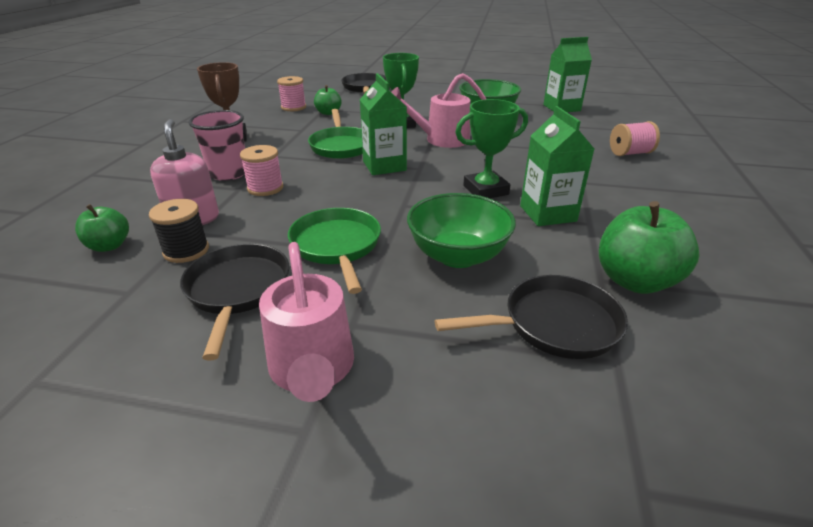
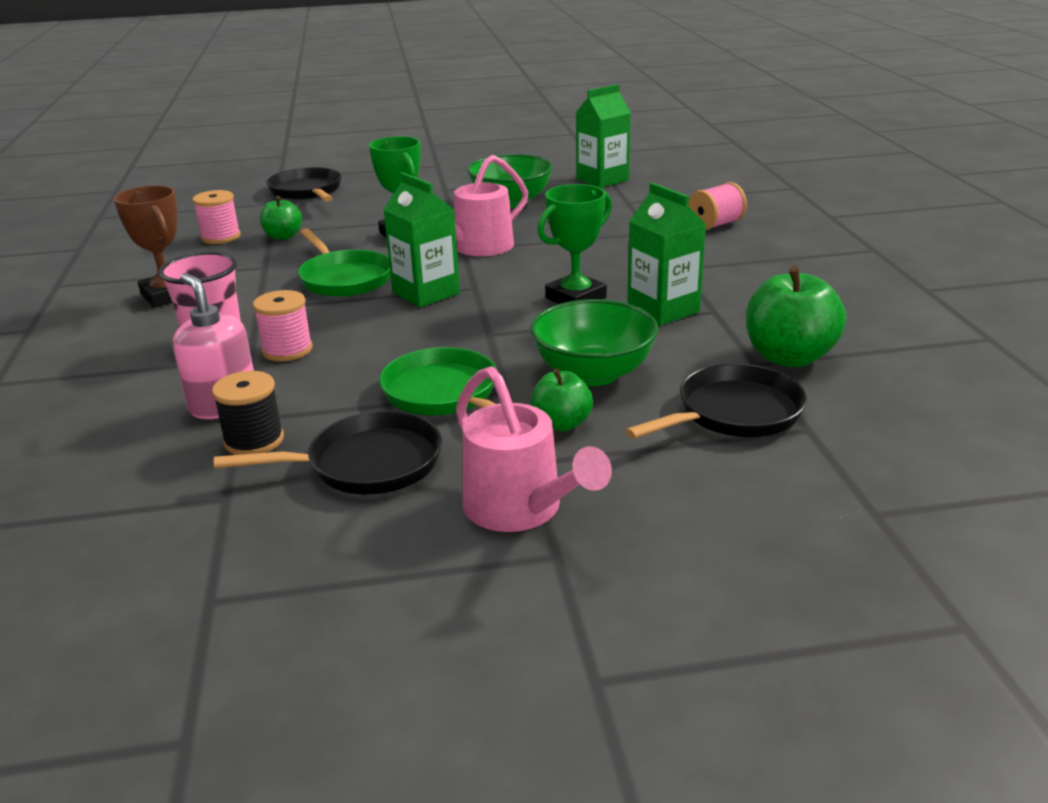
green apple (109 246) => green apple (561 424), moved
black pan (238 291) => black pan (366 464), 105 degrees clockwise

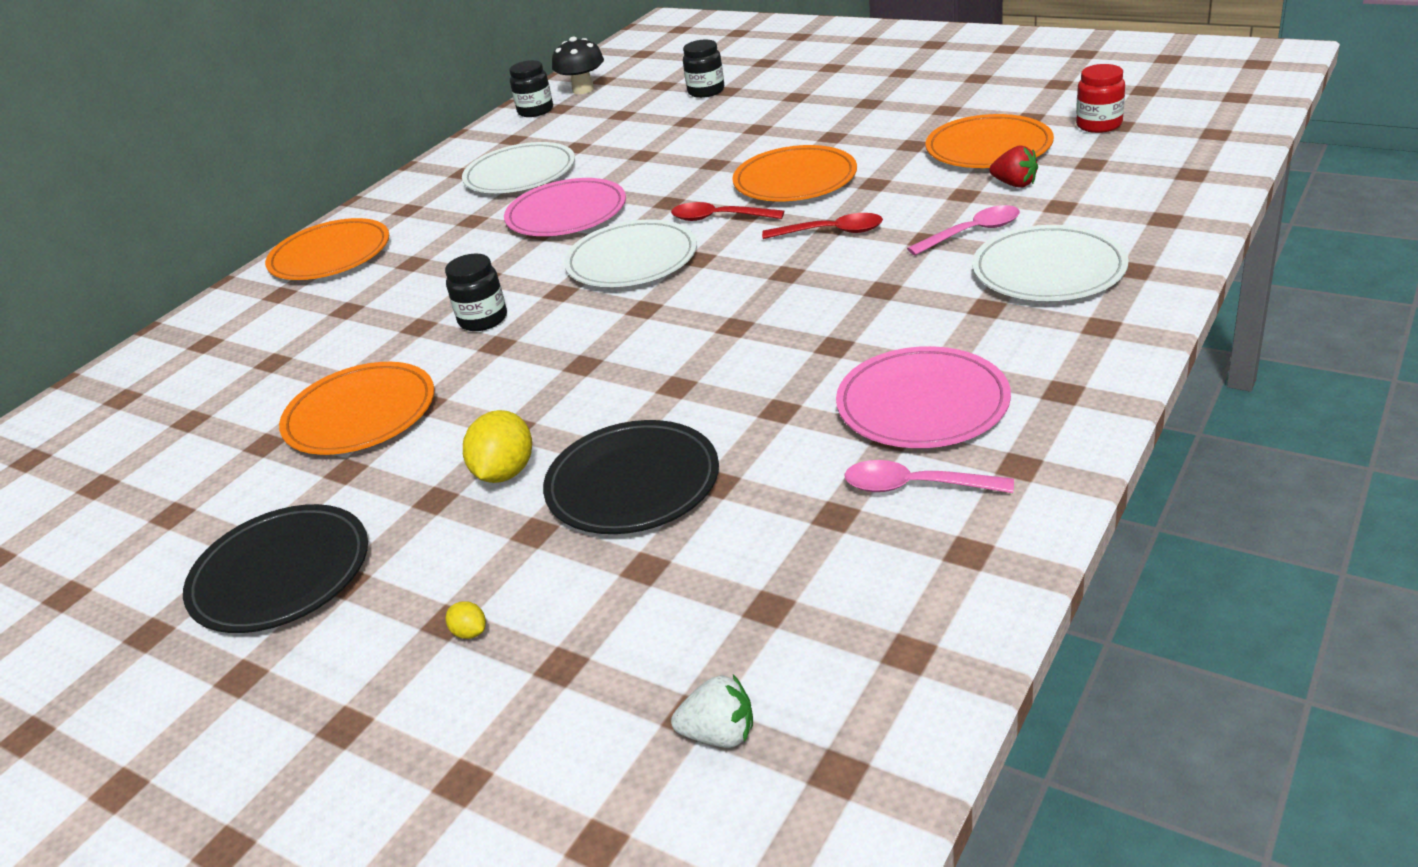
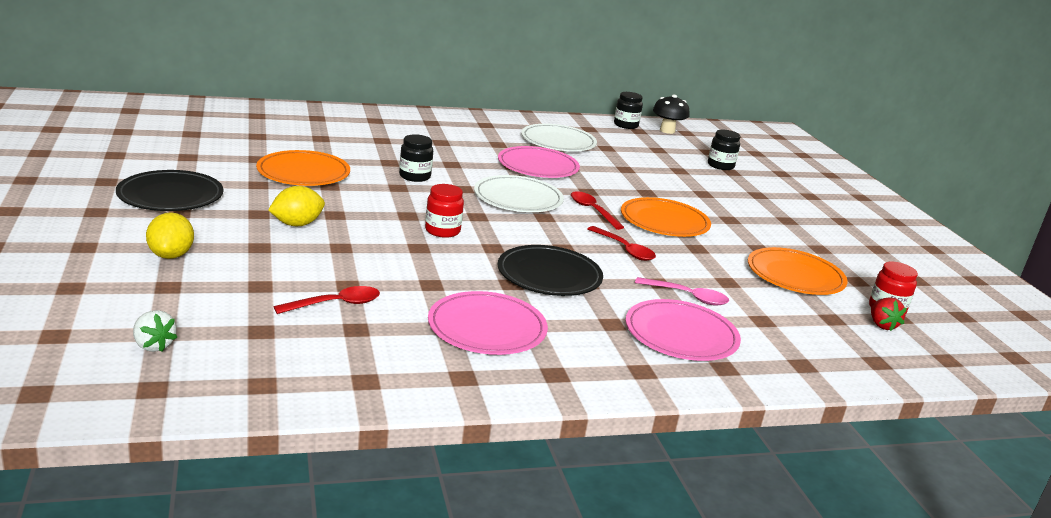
orange plate (330 255) => nothing
yellow lemon (470 632) => yellow lemon (171 255), x2.16
black plate (633 483) => black plate (549 275), moved
pink spoon (915 486) => nothing
white plate (1048 270) => pink plate (681 335)
red strawberry (1014 184) => red strawberry (881 325), moved
nothing => red spoon (336 304)
nothing => red jar (442 231)

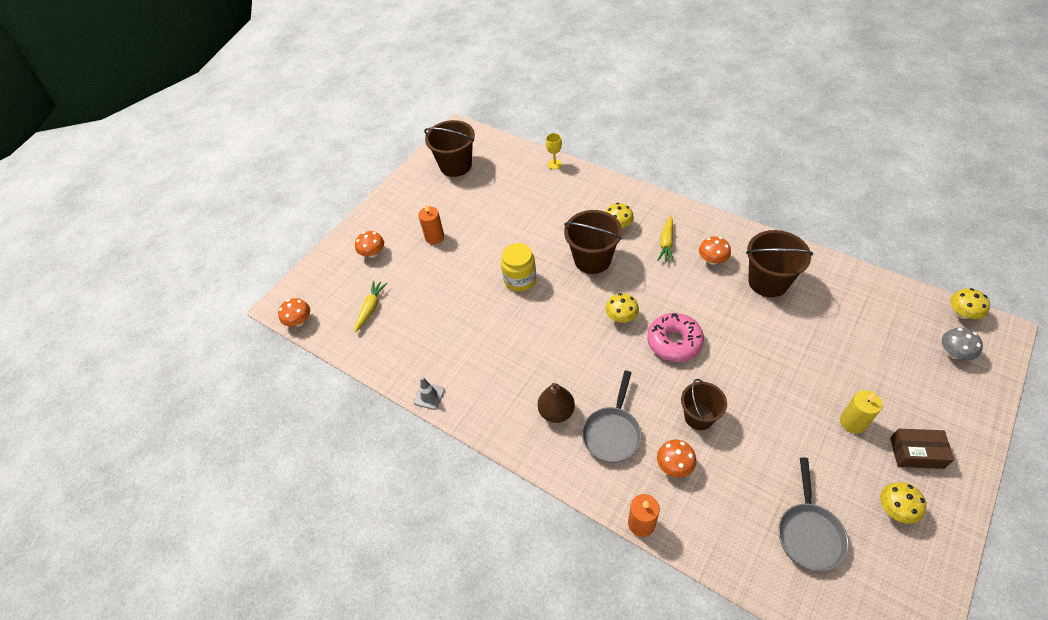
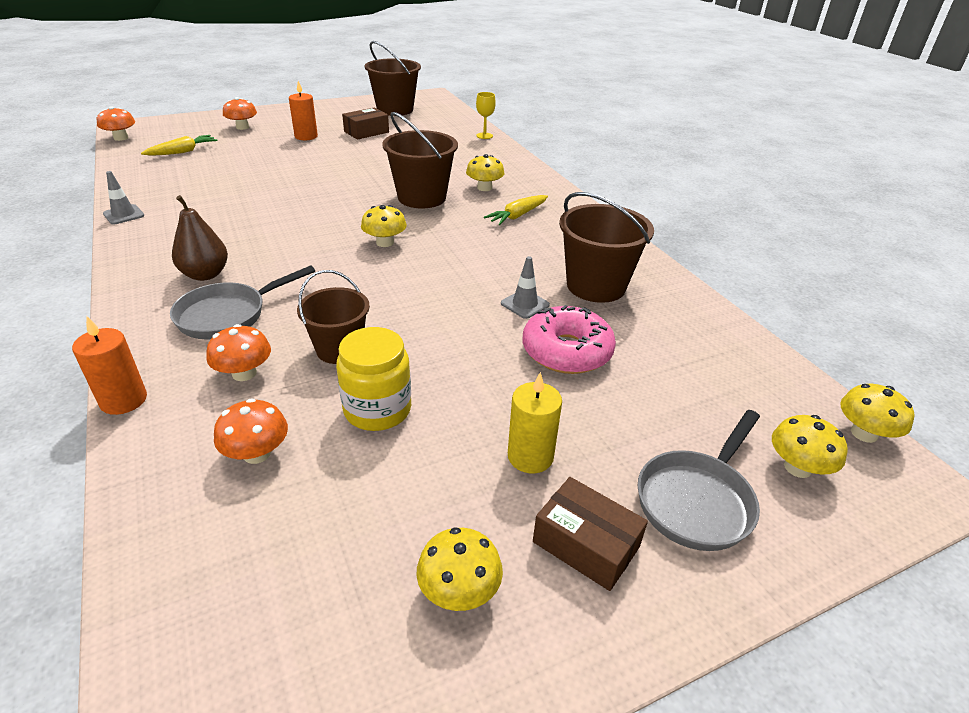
yellow jar (520 279) => yellow jar (377 409), moved
pink donut (674 342) => pink donut (566 351), moved
orange mushroom (712 260) => orange mushroom (257 453), moved
grey pan (809 533) => grey pan (697 500), moved
grey mushroom (954 353) => yellow mushroom (797 467)
nothing => brown box (366 132)
nothing => grey traffic cone (525 304)

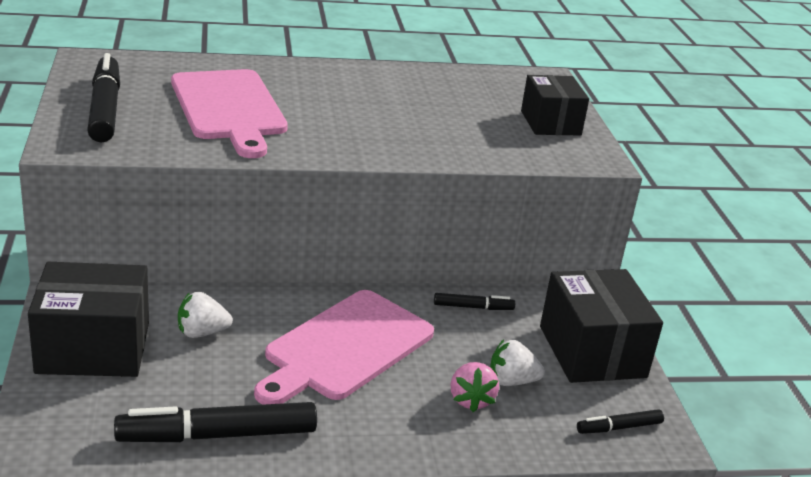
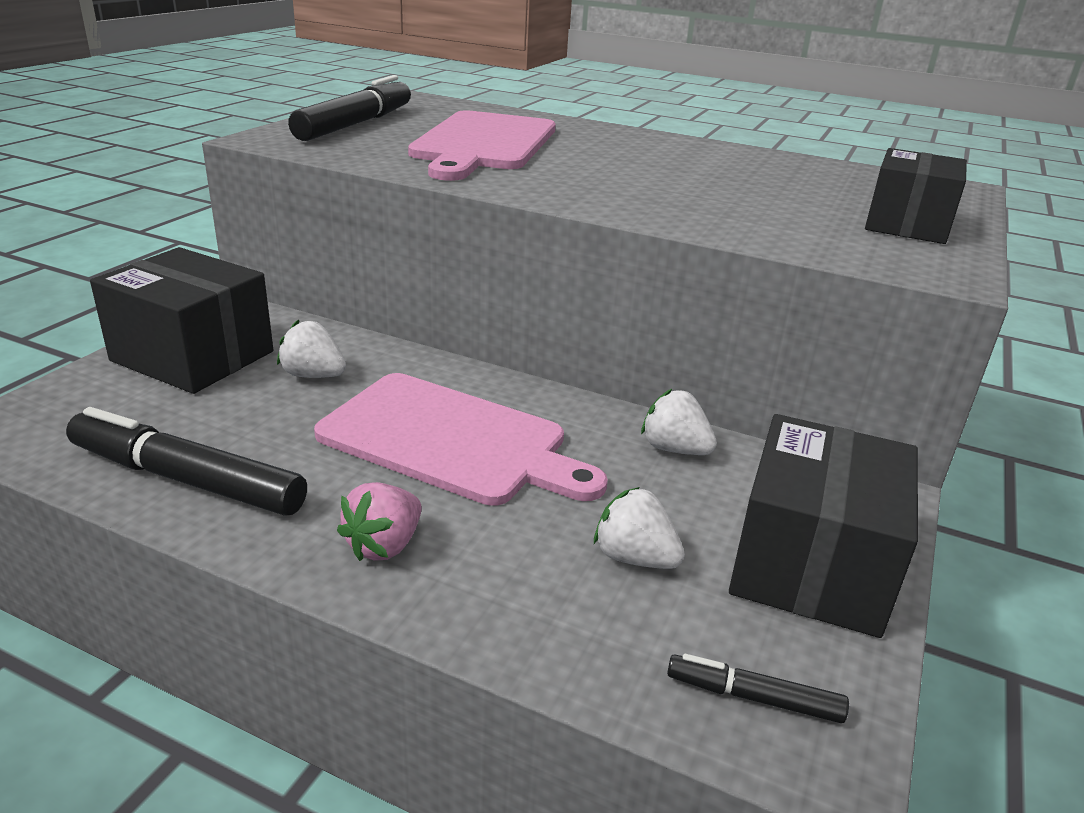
pink cutting board (345 348) => pink cutting board (451 440), 135 degrees counterclockwise
black marker (473 307) => white strawberry (674 449)
pink strawberry (471 400) => pink strawberry (384 545), moved

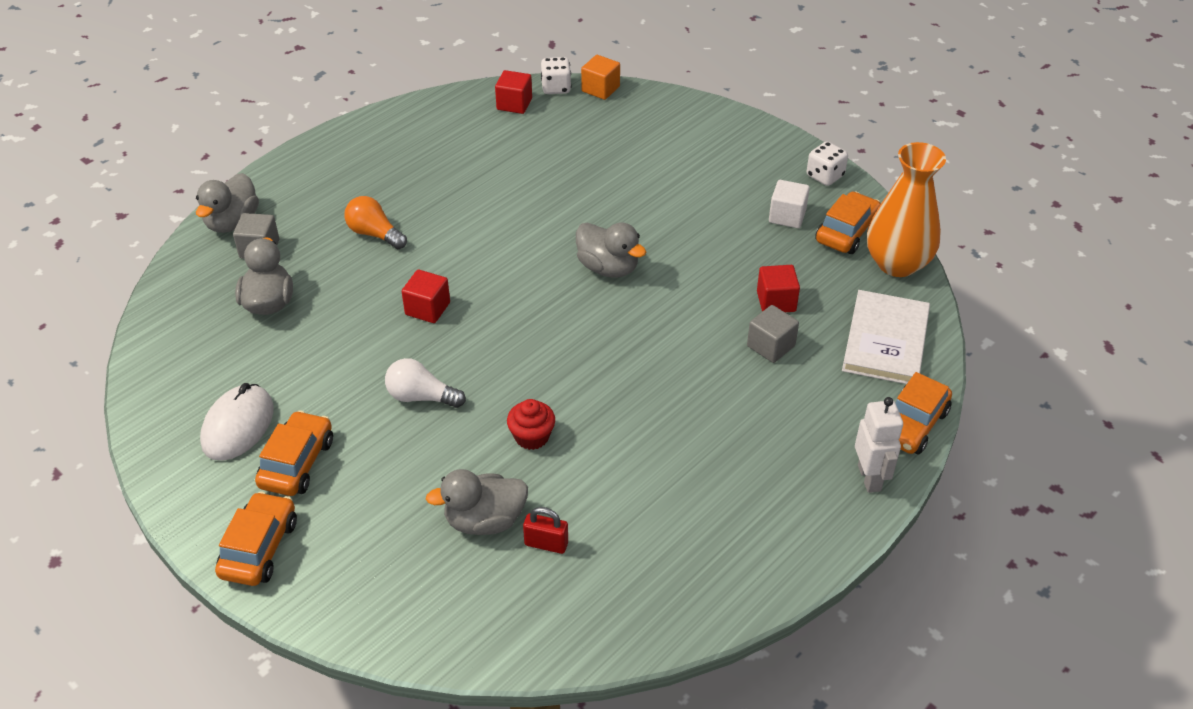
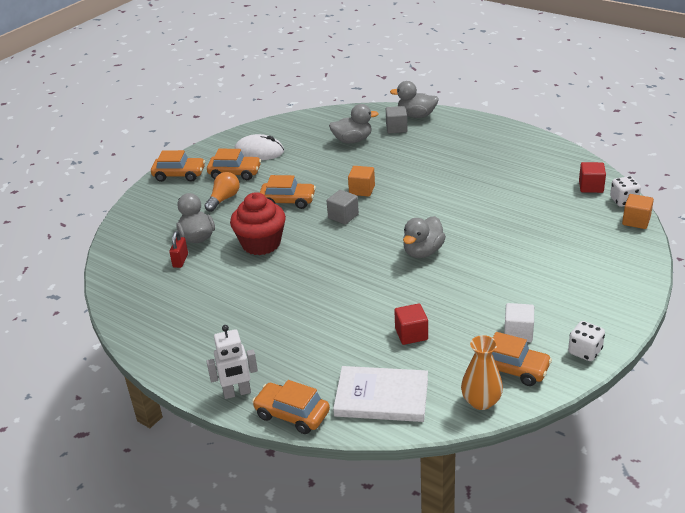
orange light bulb (375 234) => orange light bulb (224 199), moved
white light bulb (421 397) => orange car (288 201)
red cube (427 308) => orange cube (362 190)
red cupcake (532 437) => red cupcake (261 243), x1.83
grey cube (771 346) => grey cube (343 216), moved
orange vase (897 263) => orange vase (481 401), x0.65

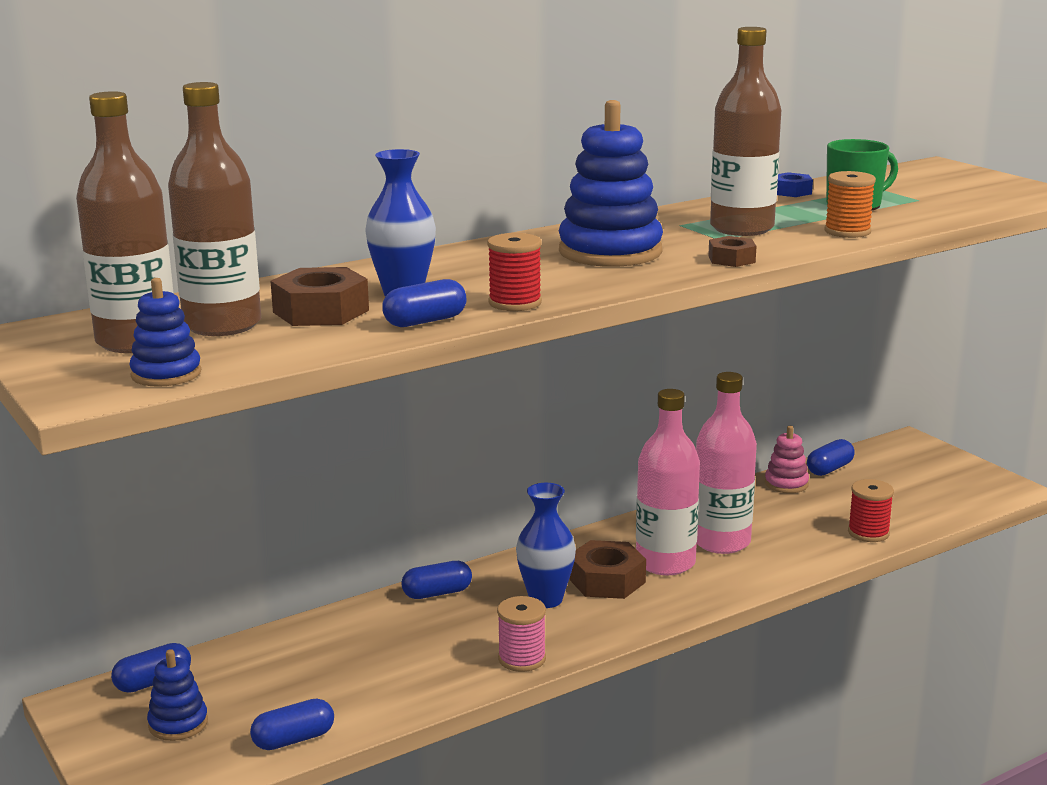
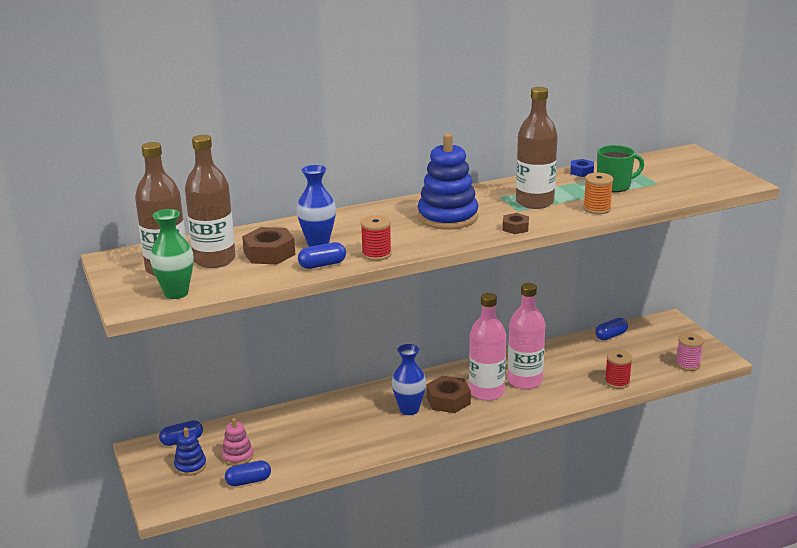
blue stacking toy (166 374) => green vase (176 293)
blue capsule (437 593) => nothing
pink spool (522 659) => pink spool (688 364), moved
pink stacking toy (786 484) => pink stacking toy (237 456), moved

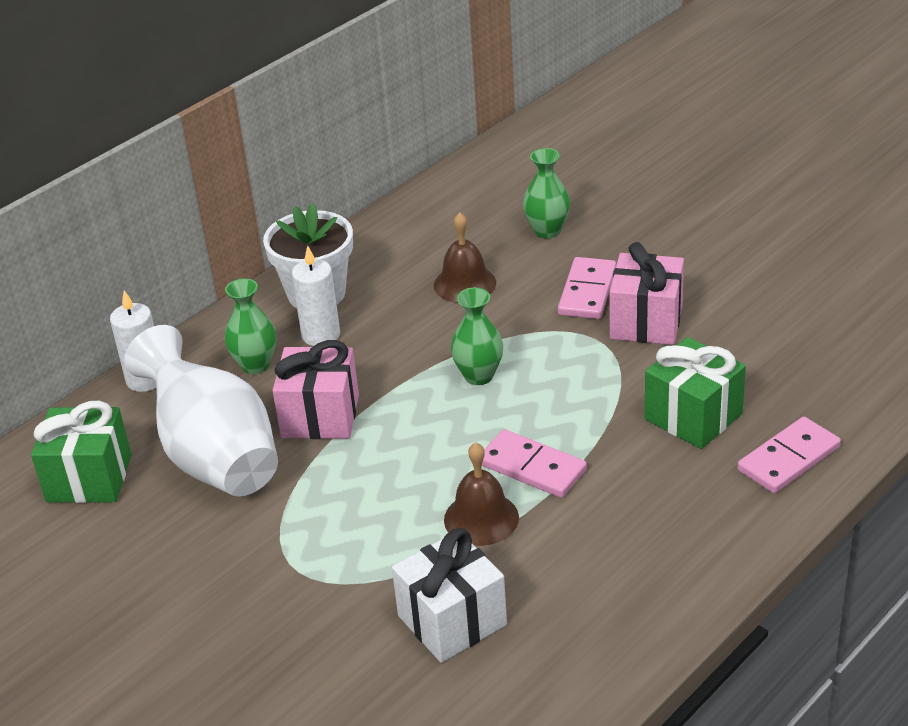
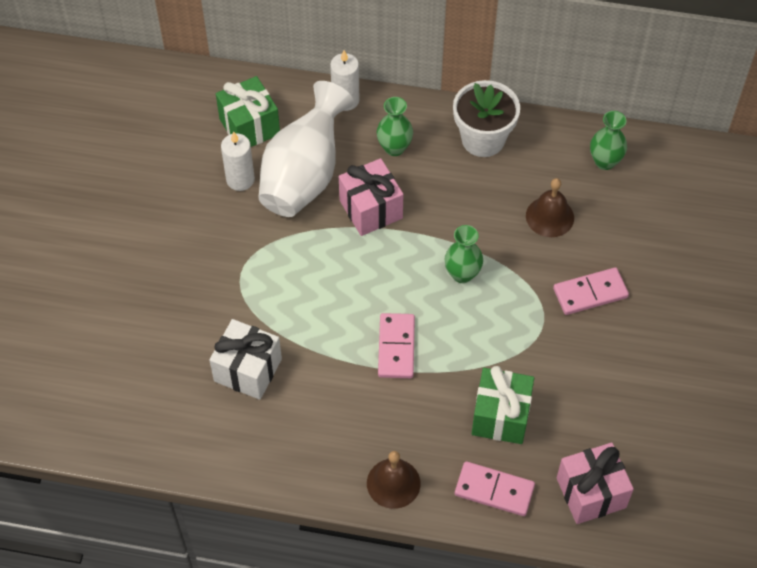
white candle (321 335) => white candle (240 179), moved
brown bell (481 518) => brown bell (393 483), moved
green vase (547 231) => green vase (605 161), moved
pink gift (646 322) => pink gift (591 493), moved

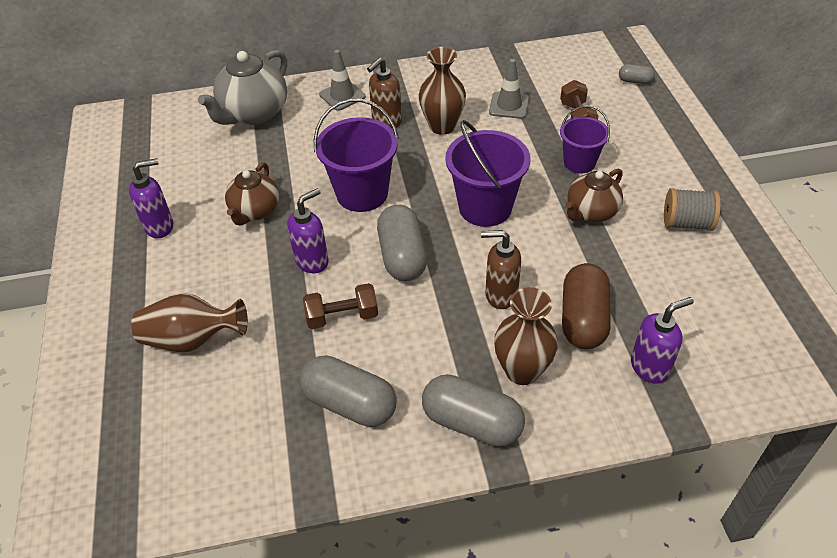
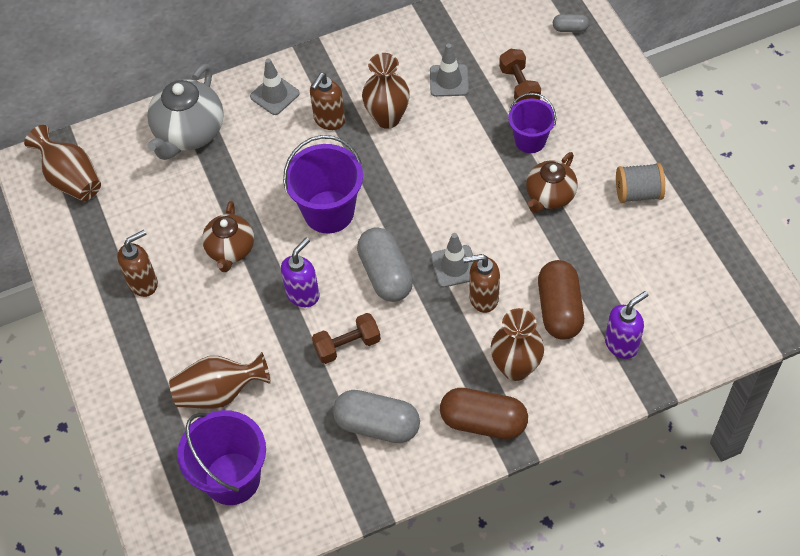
purple soap dispenser (160 226) => brown soap dispenser (143 283)
grey capsule (472 423) => brown capsule (483 422)
purple bucket (485 207) => purple bucket (232 478), moved
nothing => brown vase (71 179)
nothing => grey traffic cone (454 266)

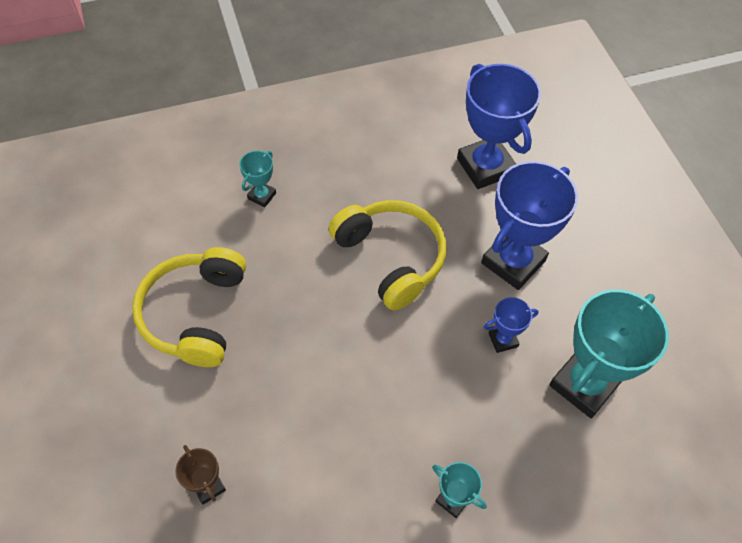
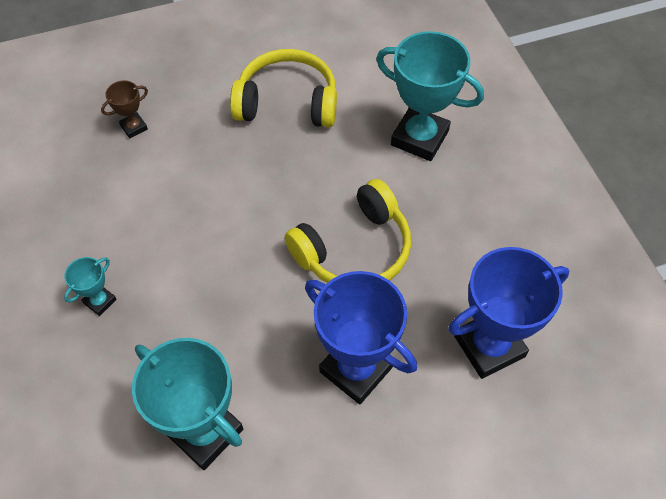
turquoise trophy (262 196) => turquoise trophy (419 138), x2.14
blue trophy (503 340) => nothing

